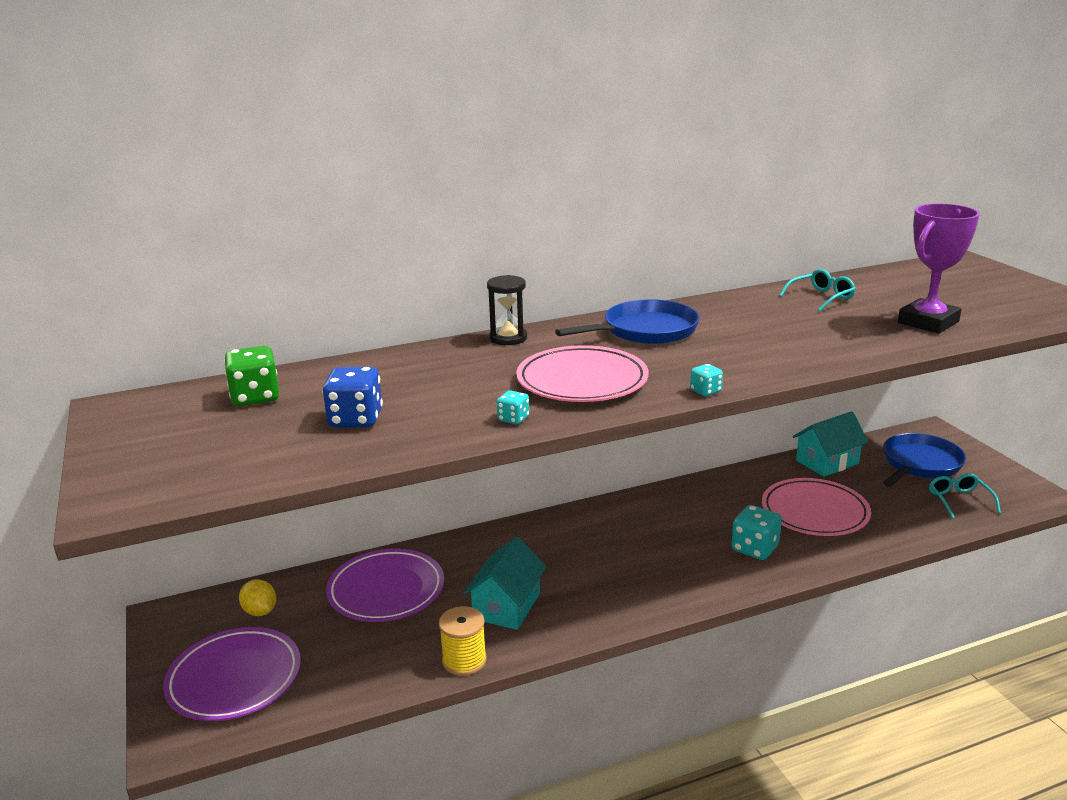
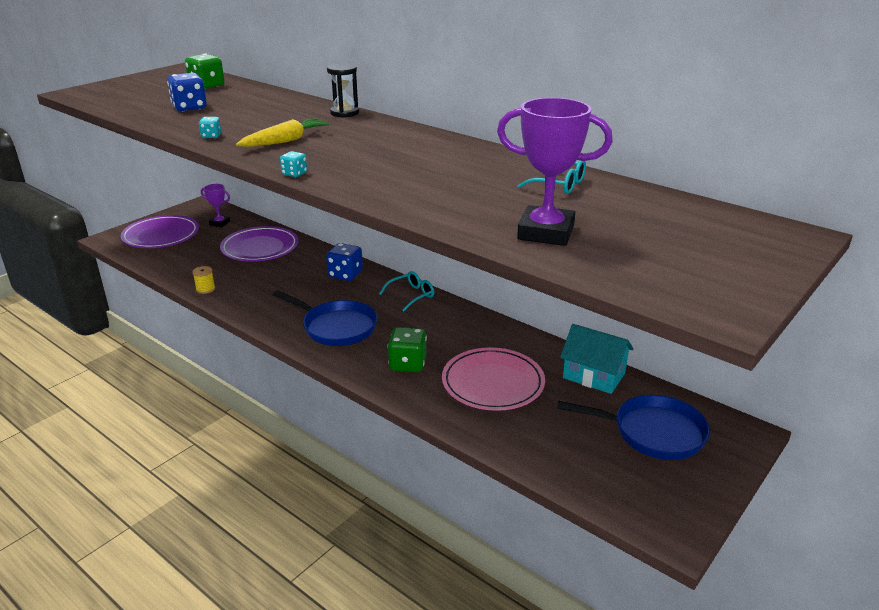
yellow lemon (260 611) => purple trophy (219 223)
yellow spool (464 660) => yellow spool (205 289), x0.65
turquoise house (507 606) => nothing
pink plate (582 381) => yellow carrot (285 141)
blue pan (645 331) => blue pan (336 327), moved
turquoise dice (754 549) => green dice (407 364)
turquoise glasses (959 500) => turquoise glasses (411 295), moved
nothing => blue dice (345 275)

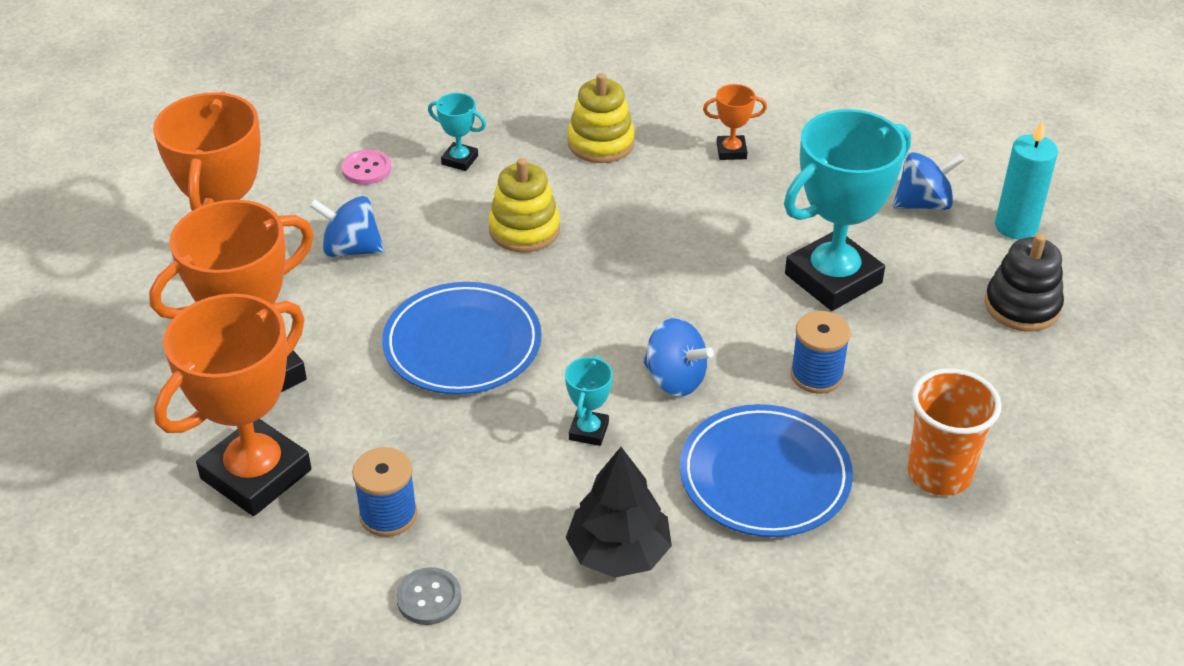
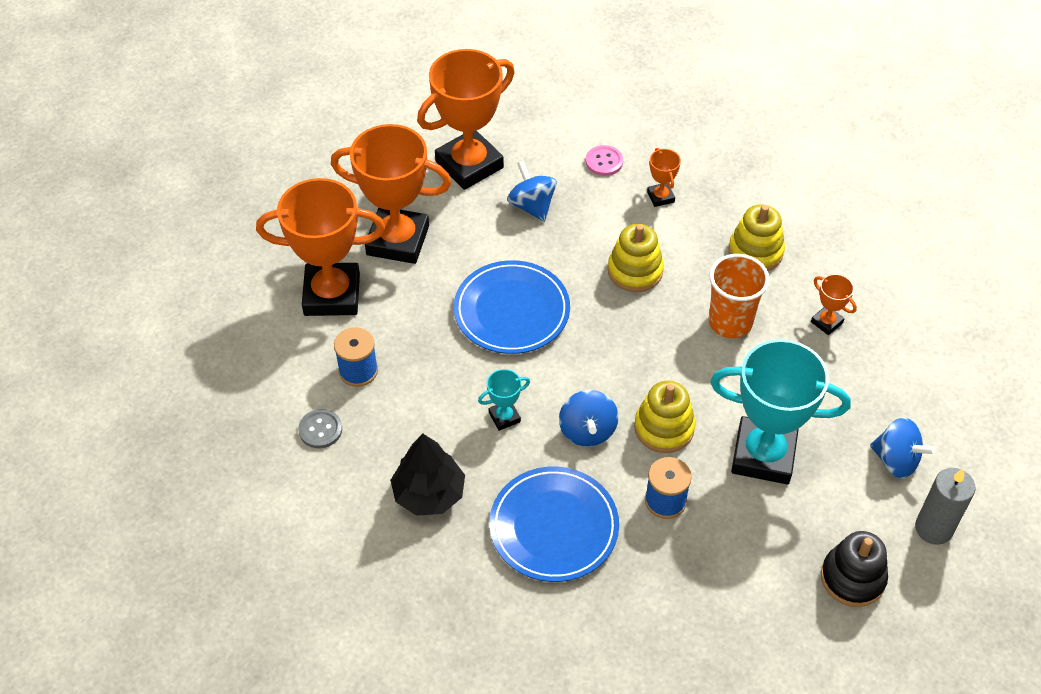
turquoise trophy (459 160) => orange trophy (660 197)
orange cup (939 473) => orange cup (730 322), moved
turquoise candle (1016 226) => grey candle (933 528)
nothing => yellow stacking toy (664 428)

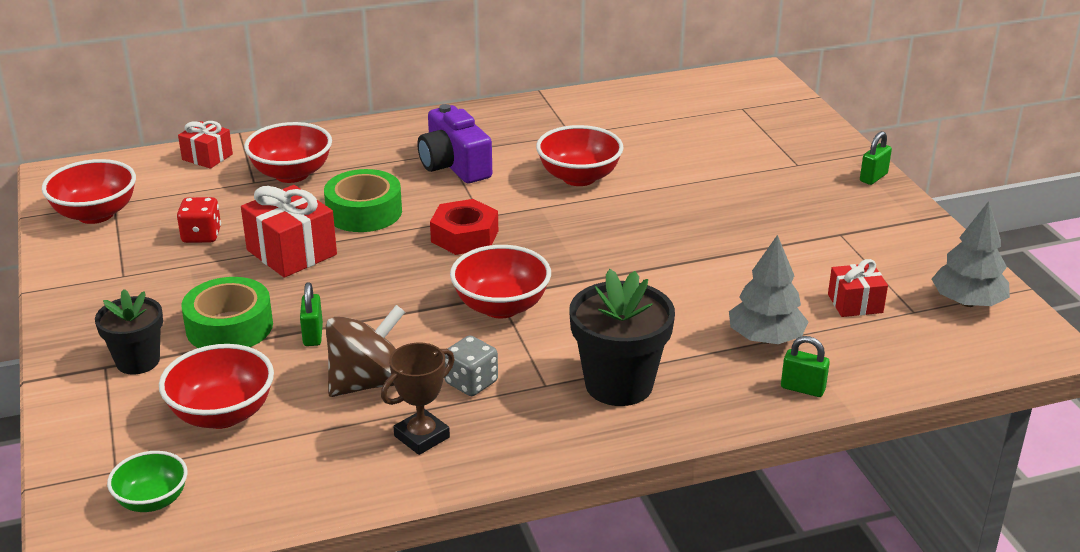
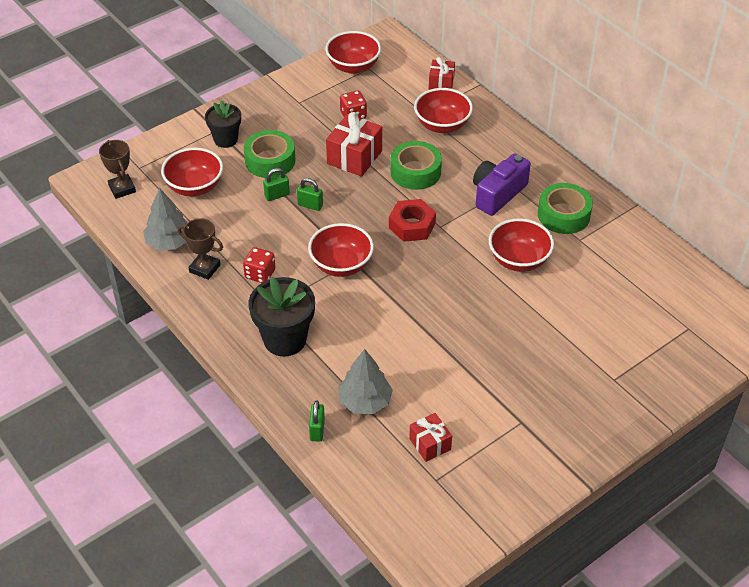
green bowl (152 500) => brown trophy (122 189)
brown spinning top (368 383) => nothing
grey dice (471 383) => red dice (260 274)
green padlock (873 177) => green padlock (310 205), moved
grey tree (967 302) => grey tree (169 242), moved
nothing => green tape (563 215)

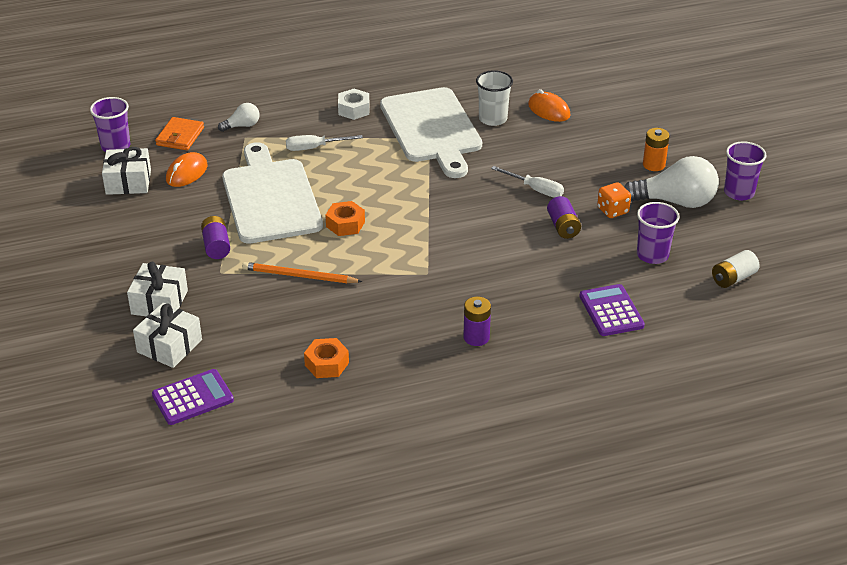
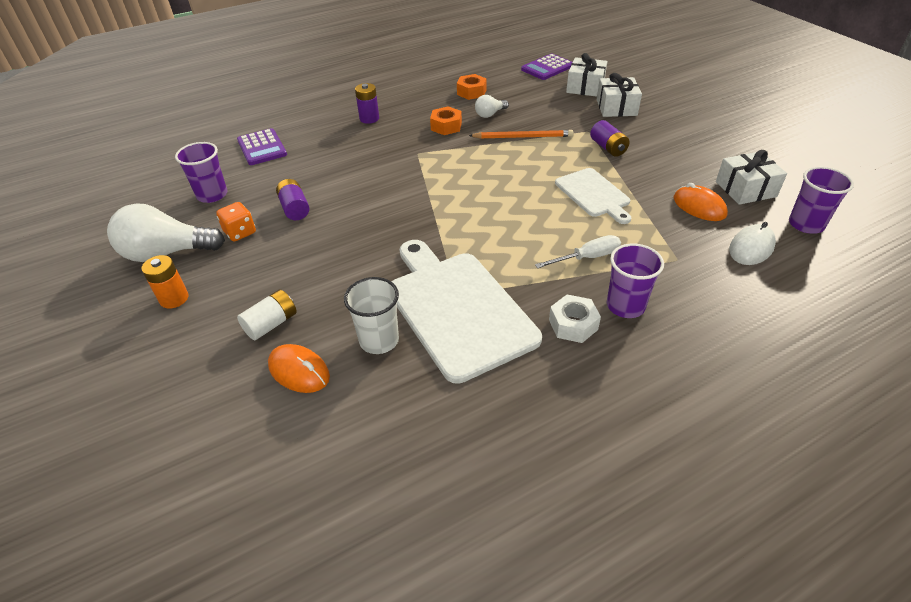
orange wallet (180 136) => white mouse (751 248)
orange mouse (186 173) => orange mouse (699 207), 60 degrees counterclockwise
white light bulb (242 126) => white light bulb (490 114), moved
white cutting board (270 198) => white cutting board (594 194), x0.57
orange nut (345 224) => orange nut (446 126), moved
white screwdriver (535 189) => nothing
white battery (733 278) => white battery (271 324), moved
purple cup (739 192) => purple cup (625 306), moved

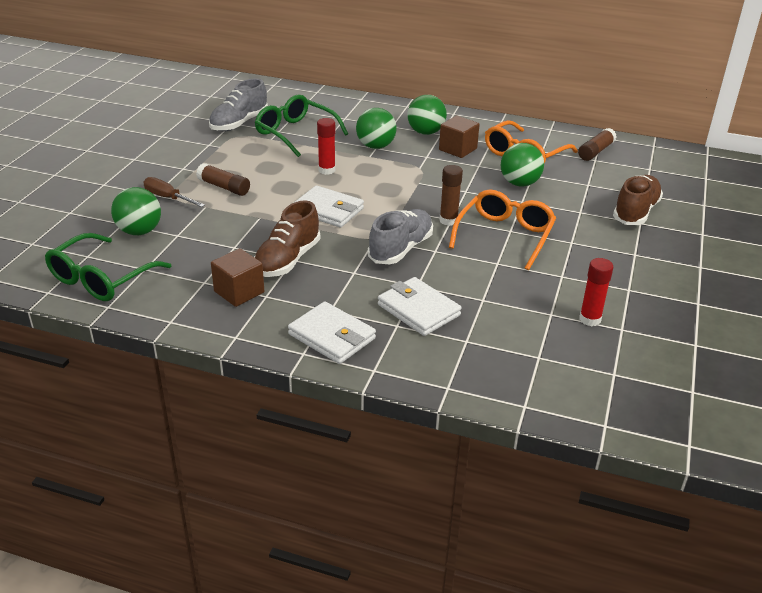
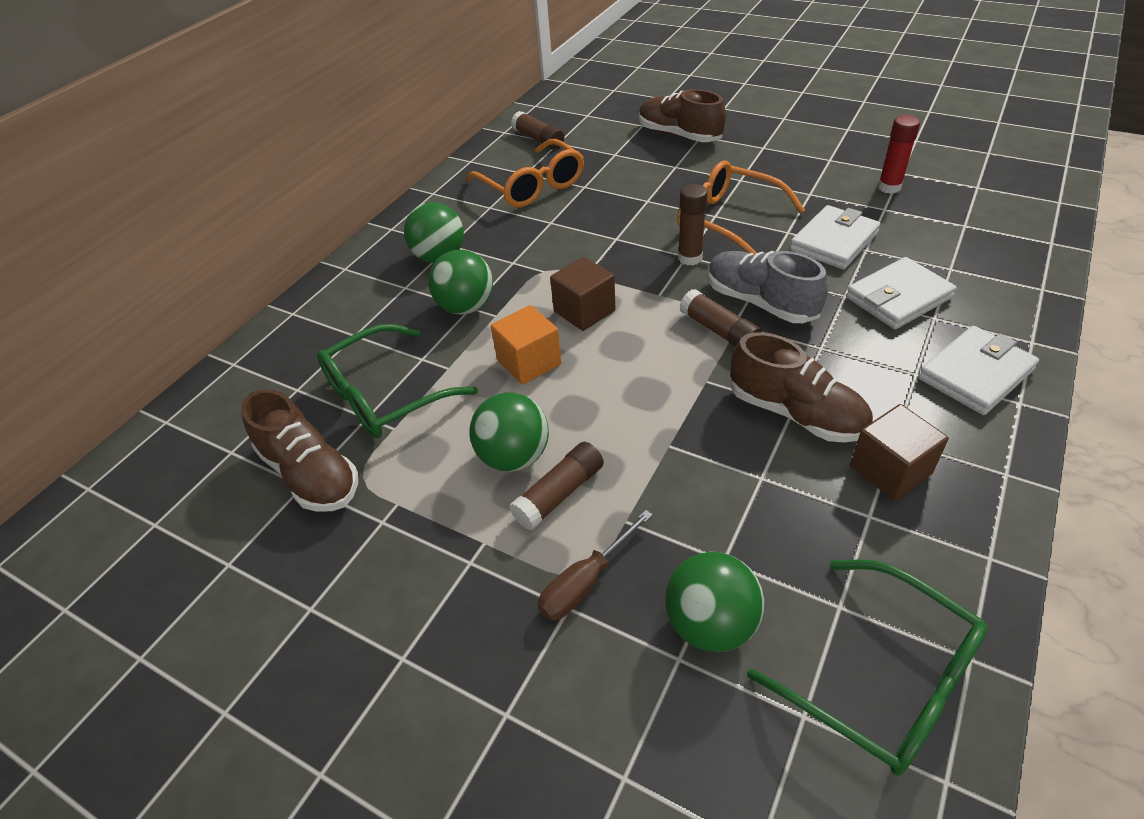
grey shoe (239 123) => brown shoe (310 474)
white wallet (328 210) => white wallet (834 242), moved
red glue stick (327 170) => orange cube (529 362)
brown cube (458 149) => brown cube (584 311), moved
green ball (519 183) => green ball (514 457), moved
nothing => brown glue stick (719 331)

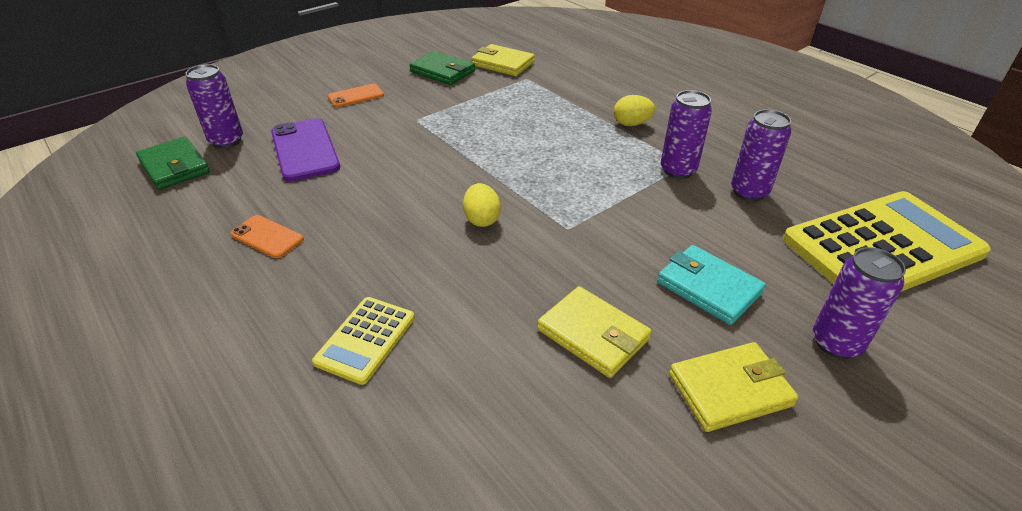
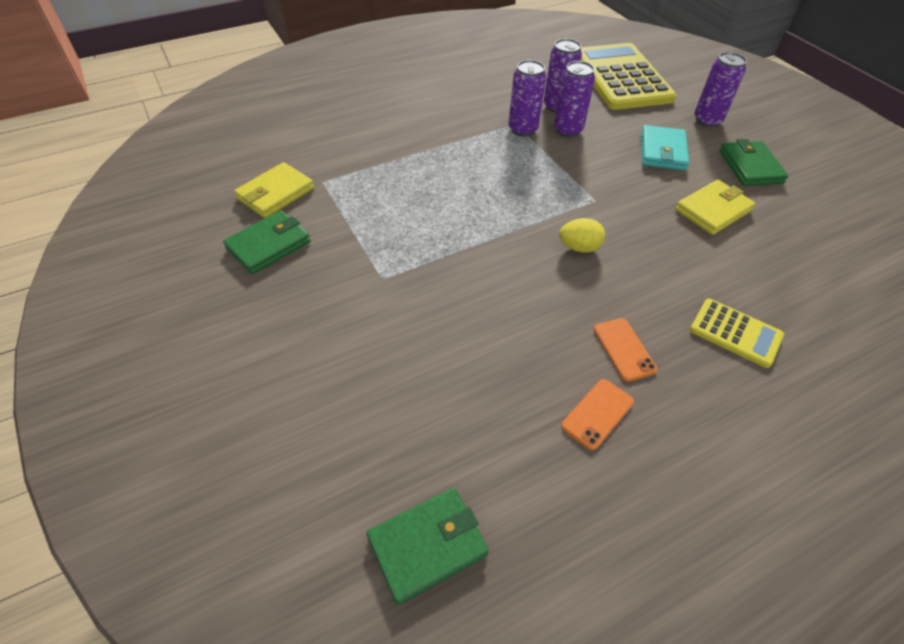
purple can (226 141) => purple can (568 130), moved
purple phone (305 150) => nothing
orange phone (356 96) => orange phone (624 349), moved
yellow egg (631 124) => nothing
turquoise wallet (708 288) => turquoise wallet (662 151), 45 degrees counterclockwise
yellow wallet (729 389) => green wallet (750 167)

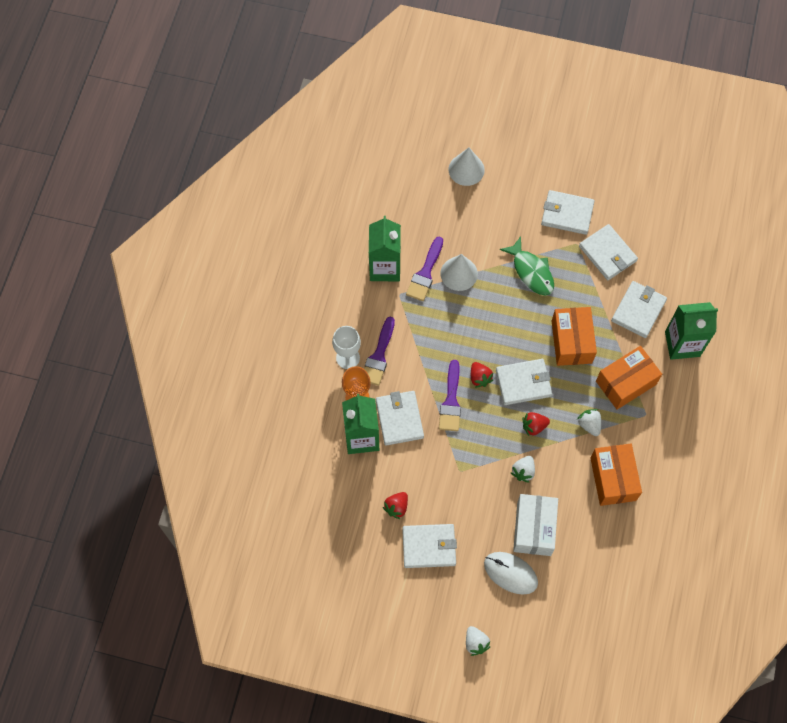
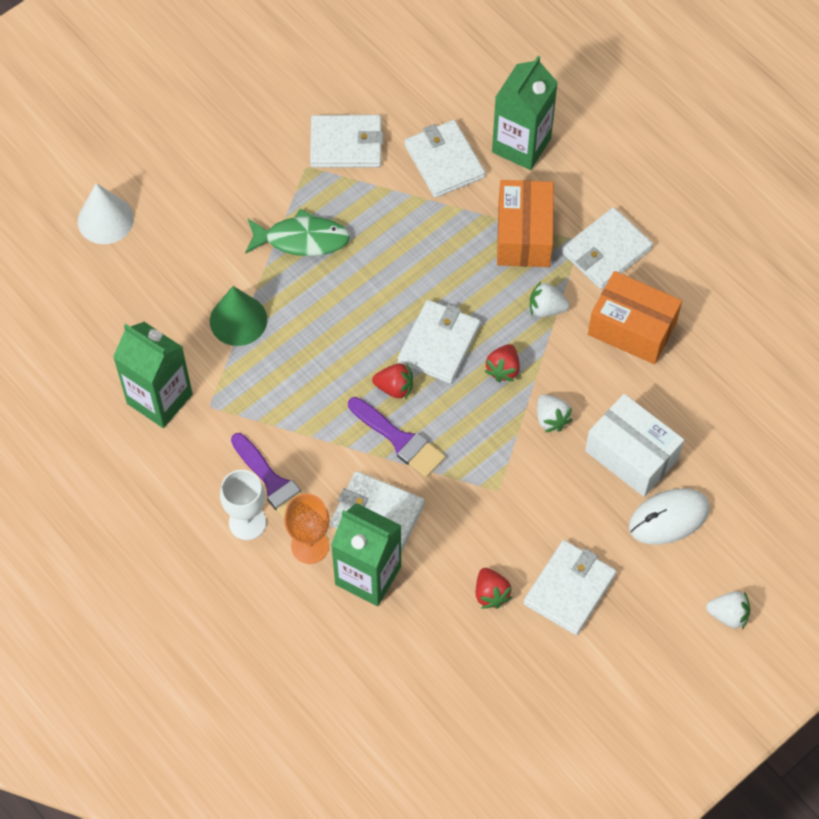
purple brush (425 273) => nothing
white cone (459 273) => green cone (238 320)
white wallet (567 214) => white wallet (606 251), moved
orange box (571 342) => nothing

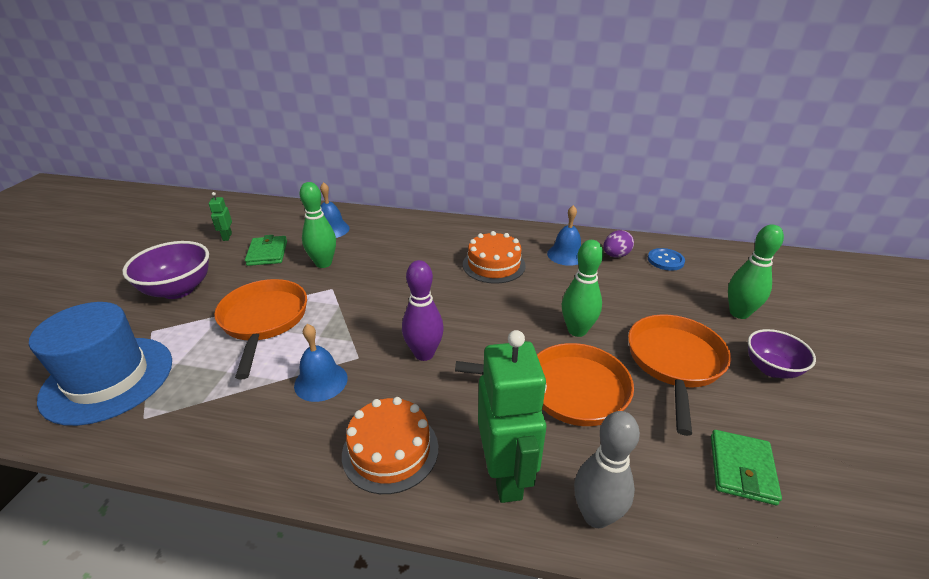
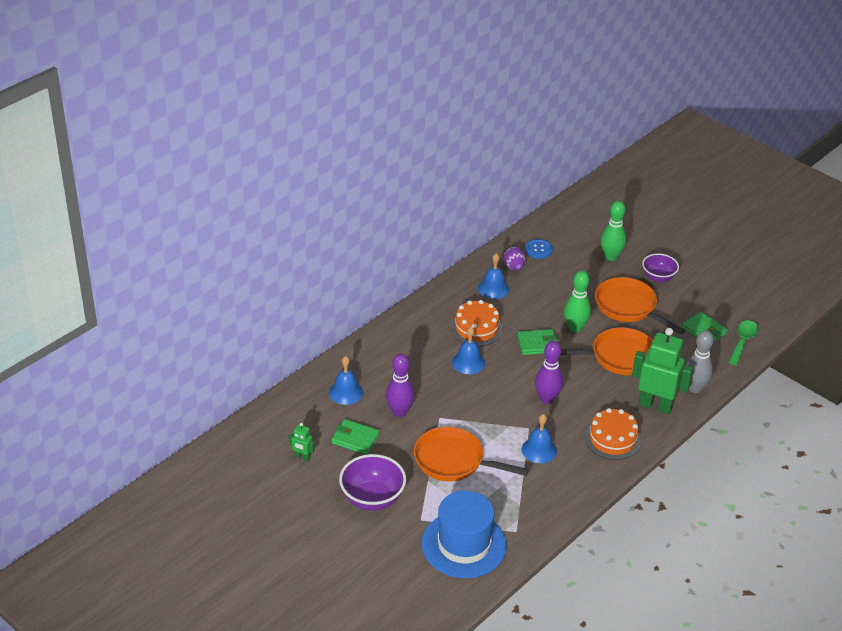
green bowling pin (323 263) => purple bowling pin (399 412)
orange pan (568 390) => orange pan (618 357), 45 degrees clockwise
nothing => blue bell (468 362)
nothing => green wallet (537 344)
nothing => green spoon (743 341)

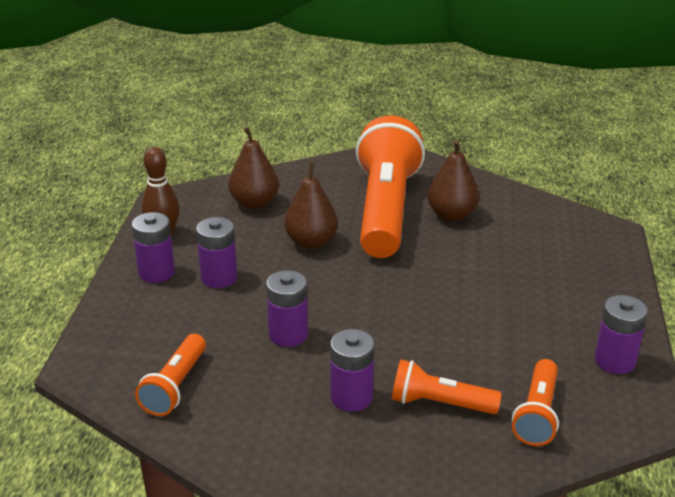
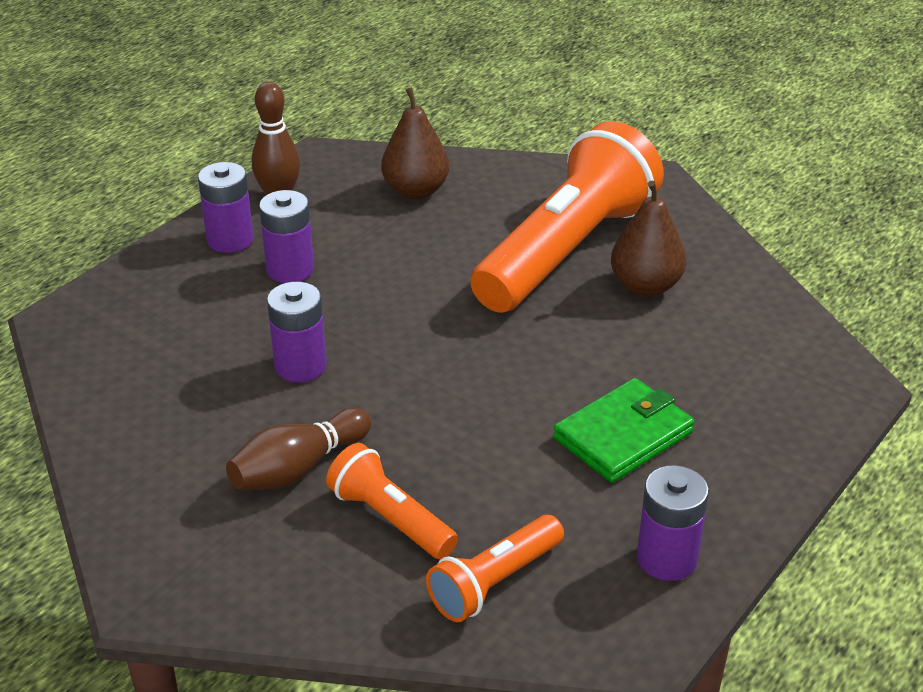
orange flashlight (175 386) => nothing
brown pear (311 242) => nothing
purple battery (351 397) => brown bowling pin (298 468)
nothing => green wallet (623 435)

